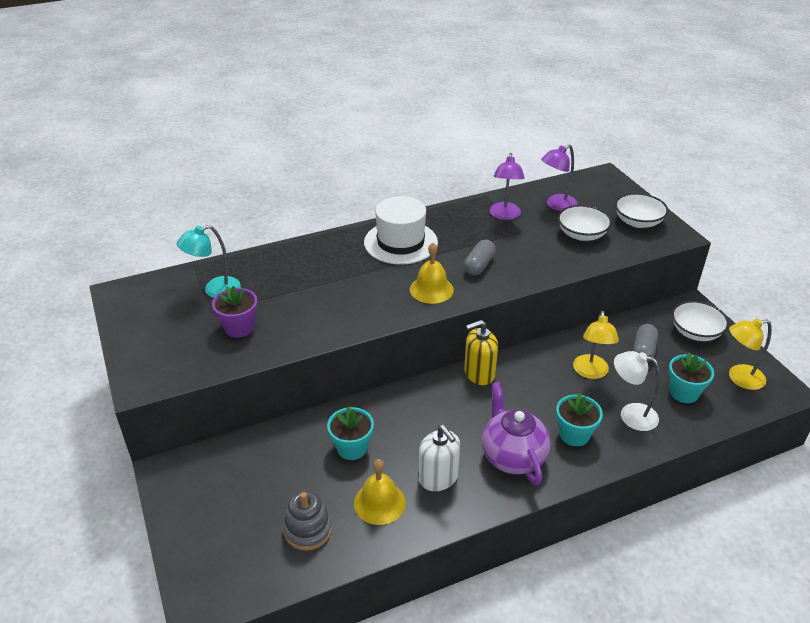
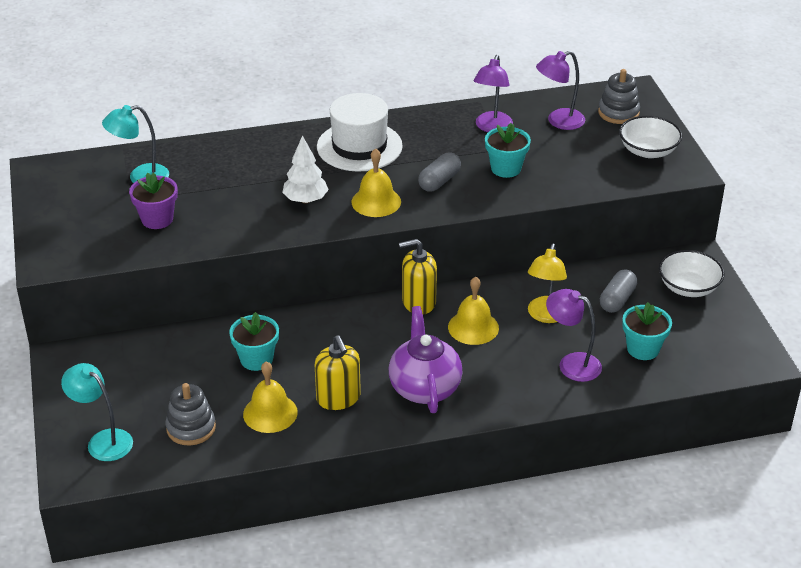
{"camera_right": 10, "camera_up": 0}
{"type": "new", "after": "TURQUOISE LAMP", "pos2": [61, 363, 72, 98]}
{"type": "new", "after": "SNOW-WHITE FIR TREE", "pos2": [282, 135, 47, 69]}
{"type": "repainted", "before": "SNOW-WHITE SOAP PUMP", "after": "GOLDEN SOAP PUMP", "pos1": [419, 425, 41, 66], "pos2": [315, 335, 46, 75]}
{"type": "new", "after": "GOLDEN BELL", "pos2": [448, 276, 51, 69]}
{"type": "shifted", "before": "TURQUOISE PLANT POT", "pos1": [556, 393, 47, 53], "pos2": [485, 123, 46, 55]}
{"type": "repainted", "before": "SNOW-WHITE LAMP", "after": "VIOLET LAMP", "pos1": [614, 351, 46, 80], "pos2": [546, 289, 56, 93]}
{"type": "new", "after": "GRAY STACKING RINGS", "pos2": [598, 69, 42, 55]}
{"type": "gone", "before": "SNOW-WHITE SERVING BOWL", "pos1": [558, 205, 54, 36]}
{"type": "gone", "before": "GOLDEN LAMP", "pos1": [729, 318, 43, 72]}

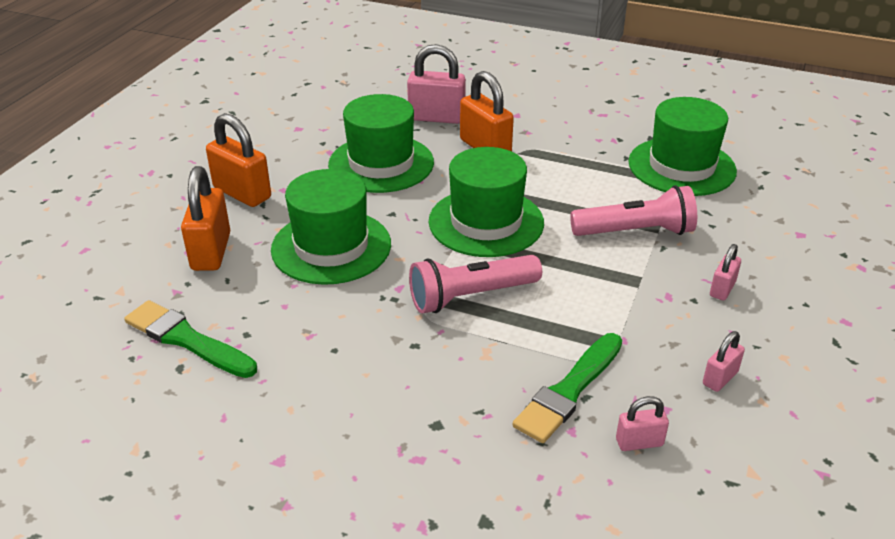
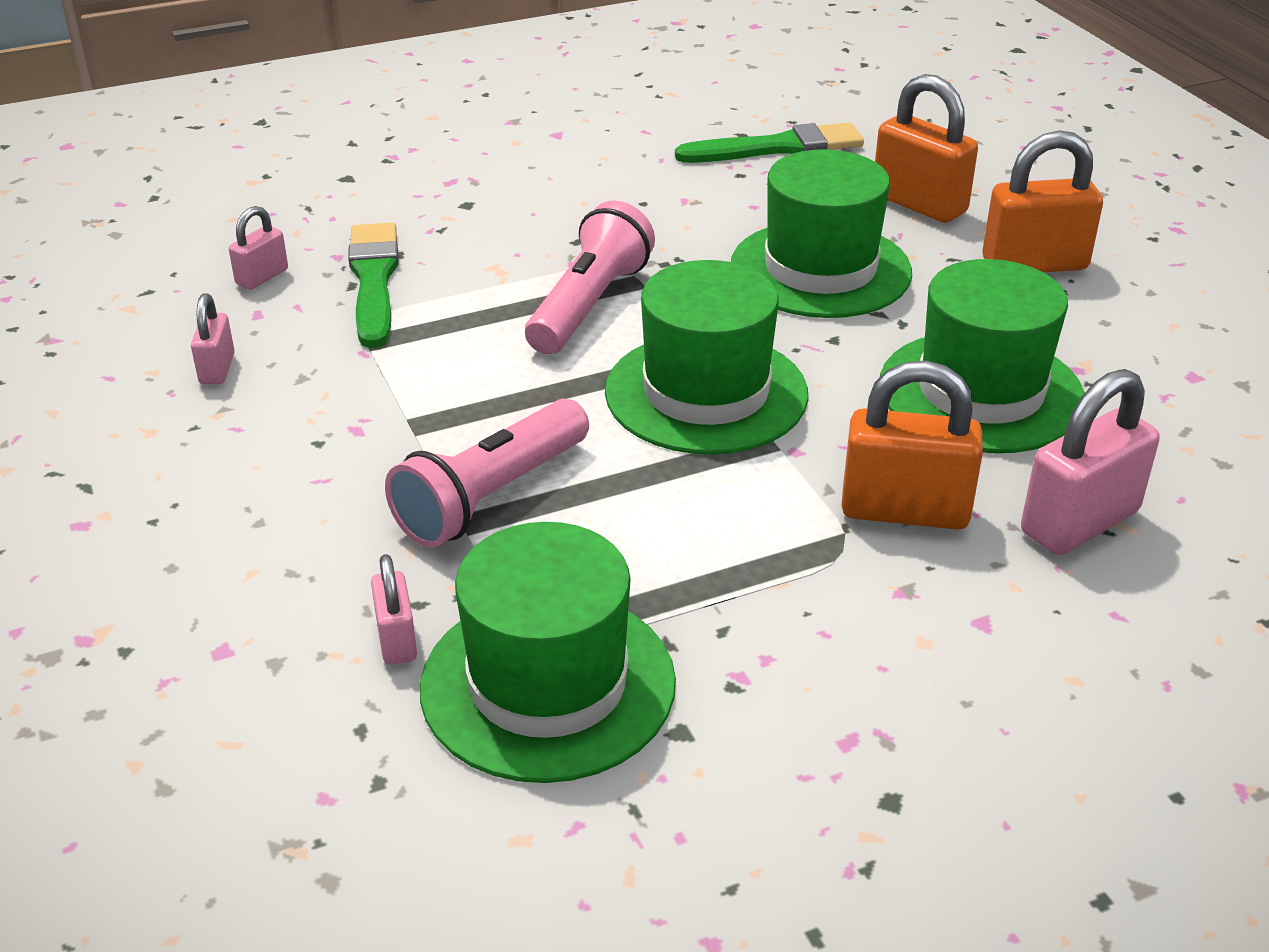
{"camera_right": 135, "camera_up": 0}
{"type": "shifted", "before": "ROSY SMALL LOCK", "pos1": [710, 244, 31, 57], "pos2": [371, 554, 46, 111]}

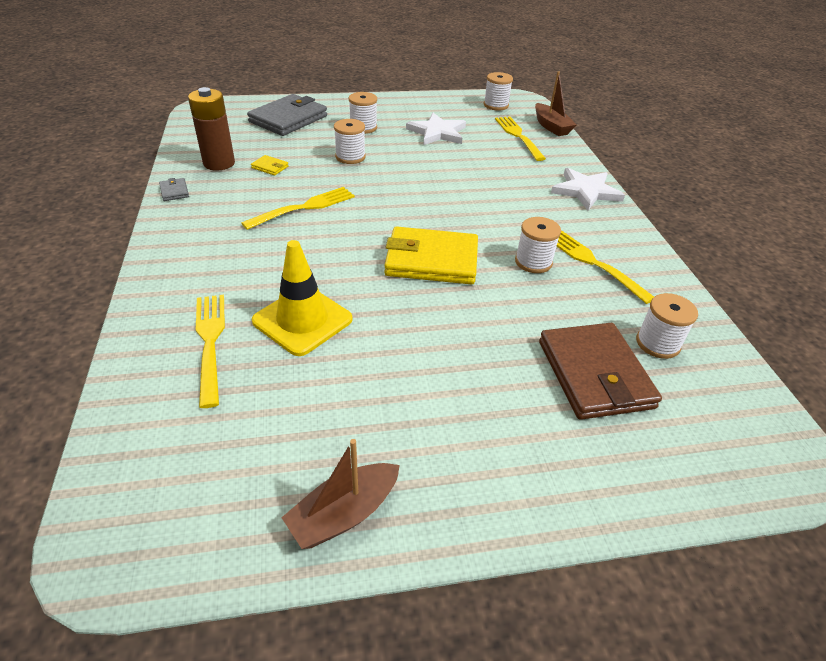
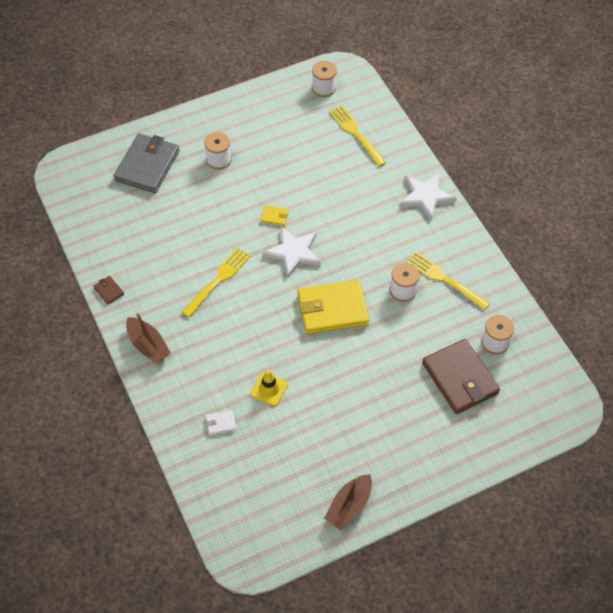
{"camera_right": -15, "camera_up": 15}
{"type": "repainted", "before": "GRAY BILLFOLD", "after": "RUSSET BILLFOLD", "pos1": [159, 178, 30, 23], "pos2": [93, 276, 31, 28]}
{"type": "shifted", "before": "RUSSET TOY BOAT", "pos1": [535, 71, 42, 65], "pos2": [126, 312, 45, 52]}
{"type": "swapped", "before": "GOLDEN FORK", "after": "SNOW-WHITE BILLFOLD", "pos1": [196, 295, 29, 113], "pos2": [206, 410, 30, 25]}
{"type": "scaled", "before": "GOLDEN SAFETY CONE", "pos1": [252, 240, 101, 116], "pos2": [250, 370, 38, 36], "scale": 0.59}
{"type": "shifted", "before": "GOLDEN BILLFOLD", "pos1": [251, 155, 38, 21], "pos2": [261, 205, 28, 21]}
{"type": "shifted", "before": "SNOW-WHITE STAR", "pos1": [406, 113, 60, 32], "pos2": [263, 227, 58, 51]}
{"type": "gone", "before": "RUSSET POWER CELL", "pos1": [188, 87, 47, 84]}
{"type": "gone", "before": "SNOW-WHITE REEL OF THREAD", "pos1": [334, 119, 32, 45]}

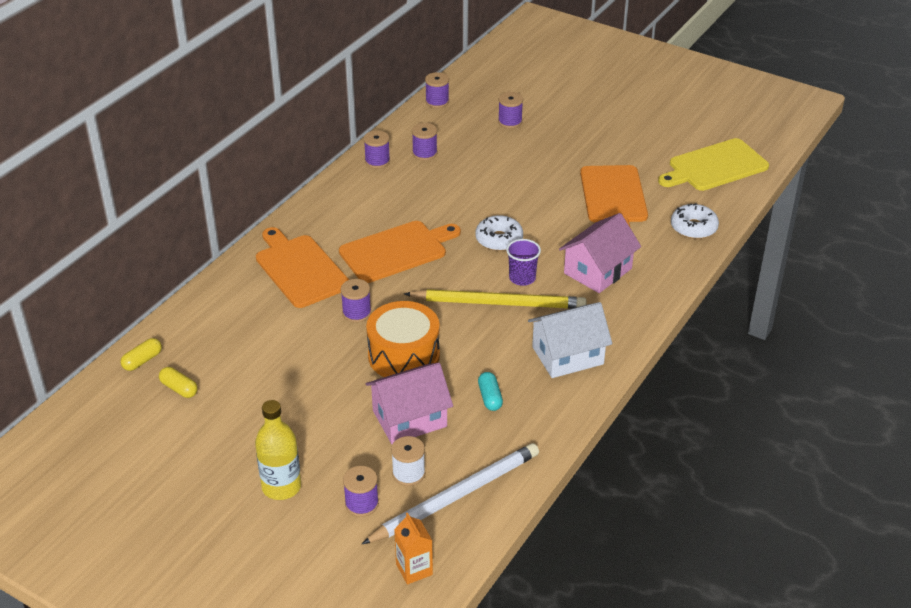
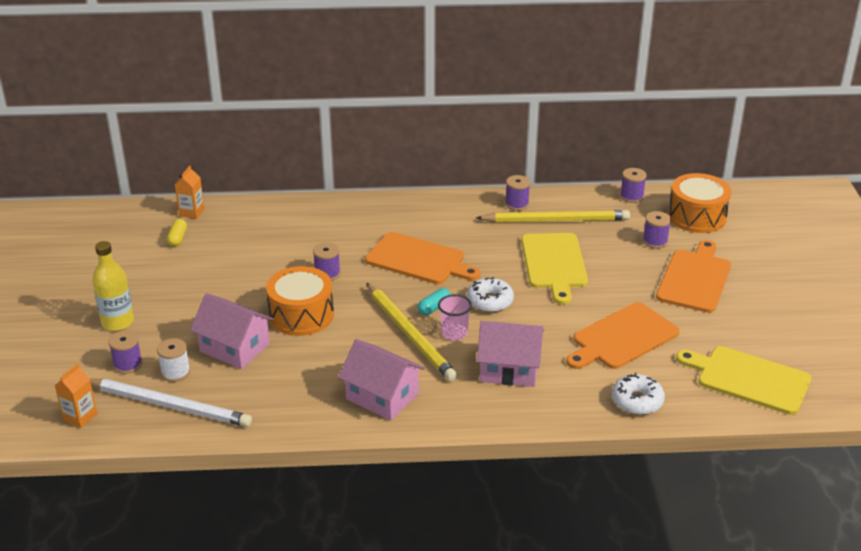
{"camera_right": 55, "camera_up": -5}
{"type": "swapped", "before": "GOLDEN PILL SHAPE", "after": "BRIGHT ORANGE CARTON", "pos1": [121, 338, 41, 33], "pos2": [175, 165, 29, 54]}
{"type": "repainted", "before": "SNOW-WHITE COTTAGE", "after": "ROSY COTTAGE", "pos1": [528, 302, 84, 76], "pos2": [338, 339, 87, 81]}
{"type": "shifted", "before": "TURQUOISE PILL SHAPE", "pos1": [478, 372, 25, 39], "pos2": [418, 288, 33, 27]}
{"type": "repainted", "before": "VIOLET BEAKER", "after": "ROSY BEAKER", "pos1": [506, 239, 35, 47], "pos2": [438, 294, 34, 46]}
{"type": "swapped", "before": "VIOLET REEL OF THREAD", "after": "GOLDEN WOODEN PENCIL", "pos1": [412, 123, 25, 38], "pos2": [476, 210, 154, 12]}
{"type": "new", "after": "GOLDEN CHOPPING BOARD", "pos2": [521, 233, 67, 71]}
{"type": "shifted", "before": "BRIGHT ORANGE CHOPPING BOARD", "pos1": [256, 227, 93, 81], "pos2": [656, 240, 75, 73]}
{"type": "new", "after": "BRIGHT ORANGE TOY DRUM", "pos2": [668, 173, 63, 60]}

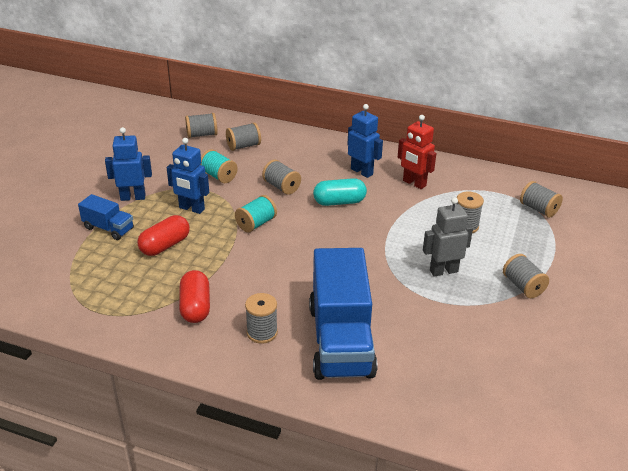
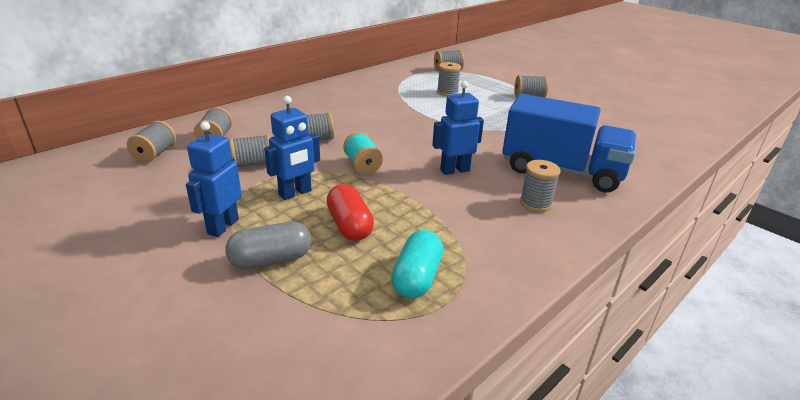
{"camera_right": -65, "camera_up": -5}
{"type": "swapped", "before": "BLUE TRUCK", "after": "GRAY PILL SHAPE", "pos1": [78, 194, 56, 46], "pos2": [226, 221, 85, 48]}
{"type": "repainted", "before": "TURQUOISE REEL OF THREAD", "after": "GRAY REEL OF THREAD", "pos1": [200, 149, 37, 34], "pos2": [229, 134, 41, 33]}
{"type": "shifted", "before": "TURQUOISE PILL SHAPE", "pos1": [313, 178, 54, 28], "pos2": [391, 230, 52, 69]}
{"type": "shifted", "before": "BLUE ROBOT FIGURE", "pos1": [347, 104, 36, 74], "pos2": [432, 81, 52, 94]}
{"type": "gone", "before": "CRIMSON PILL SHAPE", "pos1": [179, 270, 31, 53]}
{"type": "gone", "before": "CRIMSON ROBOT FIGURE", "pos1": [398, 115, 38, 74]}
{"type": "gone", "before": "GRAY ROBOT FIGURE", "pos1": [423, 197, 50, 80]}

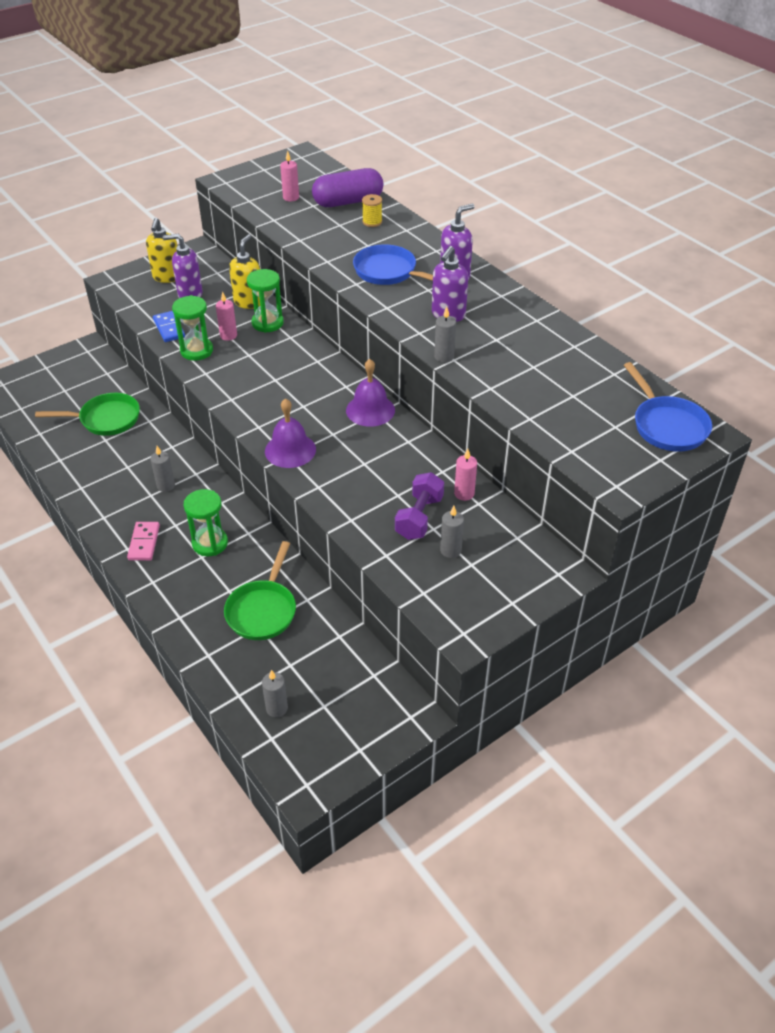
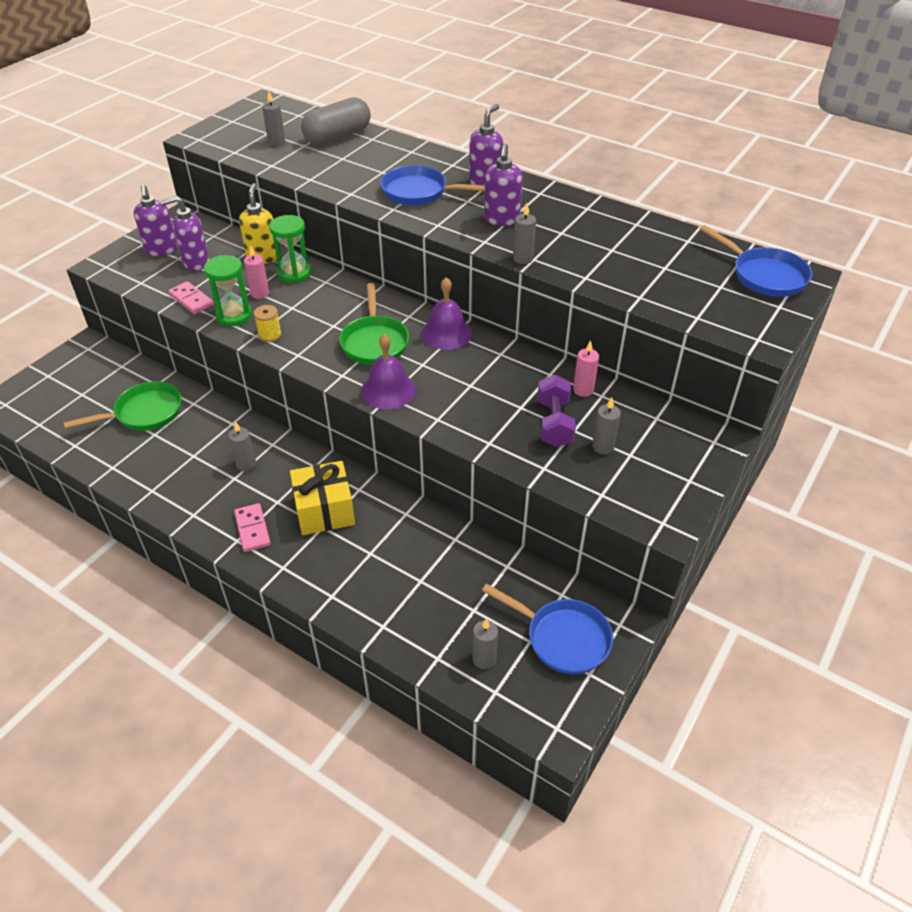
{"camera_right": -20, "camera_up": 0}
{"type": "repainted", "before": "GOLDEN SOAP PUMP", "after": "VIOLET SOAP PUMP", "pos1": [146, 218, 31, 65], "pos2": [134, 185, 44, 72]}
{"type": "repainted", "before": "BLUE DOMINO TILE", "after": "ROSY DOMINO TILE", "pos1": [153, 311, 32, 31], "pos2": [168, 281, 46, 33]}
{"type": "shifted", "before": "GOLDEN REEL OF THREAD", "pos1": [362, 194, 20, 33], "pos2": [254, 305, 28, 37]}
{"type": "repainted", "before": "ROSY WAX CANDLE", "after": "GRAY WAX CANDLE", "pos1": [280, 150, 19, 52], "pos2": [262, 91, 23, 55]}
{"type": "swapped", "before": "GREEN SANDGLASS", "after": "GOLDEN GIFT", "pos1": [184, 489, 44, 67], "pos2": [290, 461, 65, 74]}
{"type": "repainted", "before": "VIOLET PILL SHAPE", "after": "GRAY PILL SHAPE", "pos1": [312, 168, 72, 39], "pos2": [301, 97, 70, 48]}
{"type": "shifted", "before": "GREEN FRYING PAN", "pos1": [224, 541, 72, 99], "pos2": [339, 283, 70, 82]}
{"type": "new", "after": "BLUE FRYING PAN", "pos2": [482, 583, 131, 91]}

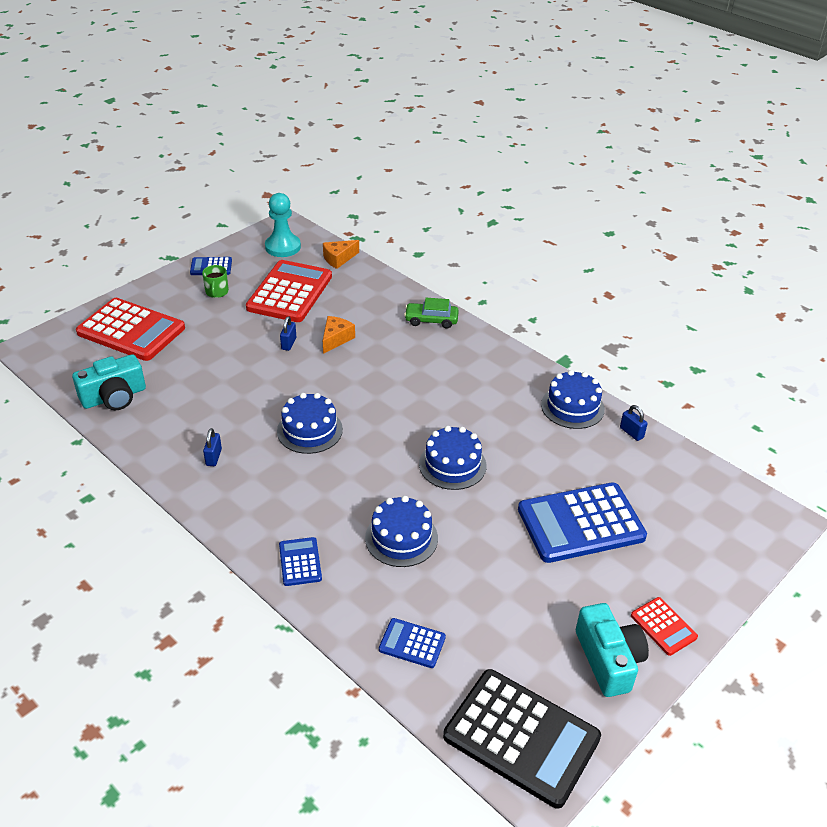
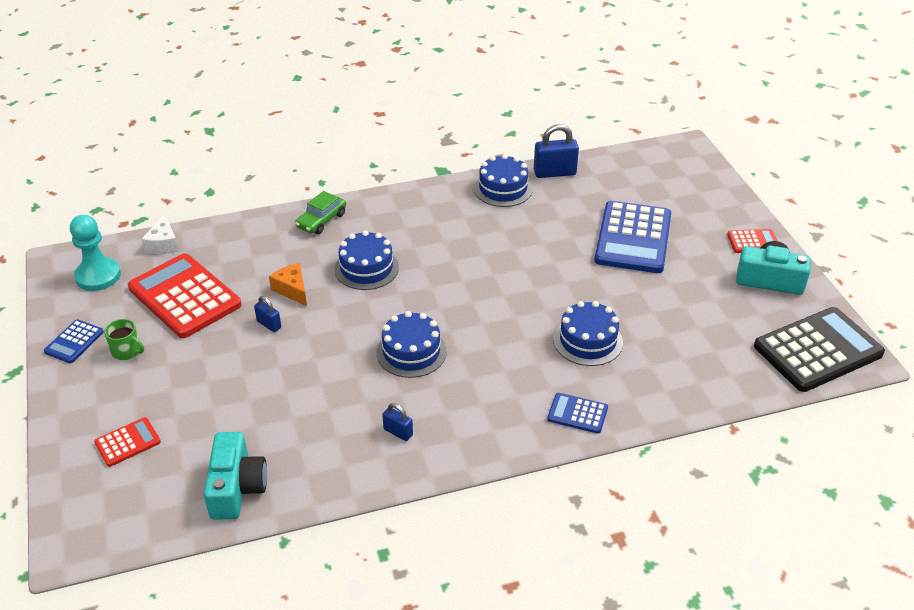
{"camera_right": -60, "camera_up": 0}
{"type": "scaled", "before": "CRIMSON CALCULATOR", "pos1": [76, 298, 109, 63], "pos2": [94, 417, 67, 50], "scale": 0.47}
{"type": "repainted", "before": "BRIGHT ORANGE CHEESE WEDGE", "after": "SNOW-WHITE CHEESE WEDGE", "pos1": [323, 240, 36, 29], "pos2": [142, 214, 37, 40]}
{"type": "shifted", "before": "BLUE CAKE", "pos1": [419, 426, 67, 64], "pos2": [334, 230, 65, 60]}
{"type": "scaled", "before": "BLUE SMALL LOCK", "pos1": [620, 405, 28, 36], "pos2": [534, 124, 45, 54], "scale": 1.81}
{"type": "gone", "before": "BLUE CALCULATOR", "pos1": [379, 618, 67, 50]}

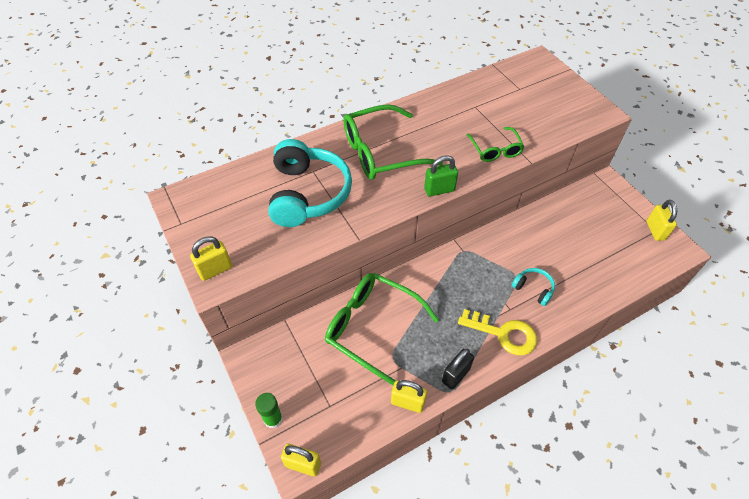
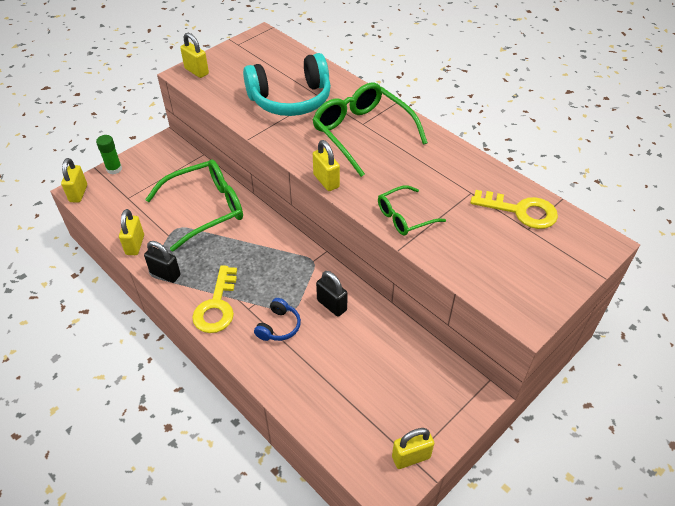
{"camera_right": 75, "camera_up": -5}
{"type": "rotated", "before": "GREEN GLASSES", "pos1": [325, 273, 114, 112], "pos2": [145, 160, 98, 92], "turn": 45}
{"type": "repainted", "before": "TURQUOISE OVER-EAR HEADPHONES", "after": "BLUE OVER-EAR HEADPHONES", "pos1": [512, 268, 43, 38], "pos2": [254, 298, 47, 43]}
{"type": "repainted", "before": "GREEN SMALL LOCK", "after": "GOLDEN SMALL LOCK", "pos1": [424, 155, 34, 42], "pos2": [313, 140, 27, 51]}
{"type": "new", "after": "EBONY SMALL LOCK", "pos2": [316, 271, 32, 46]}
{"type": "new", "after": "GOLDEN LATCHKEY", "pos2": [470, 190, 88, 39]}

